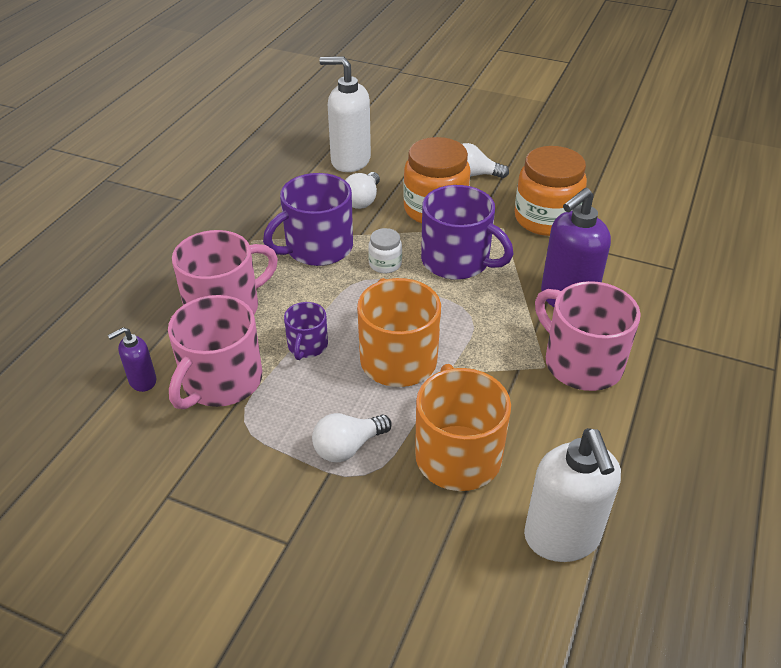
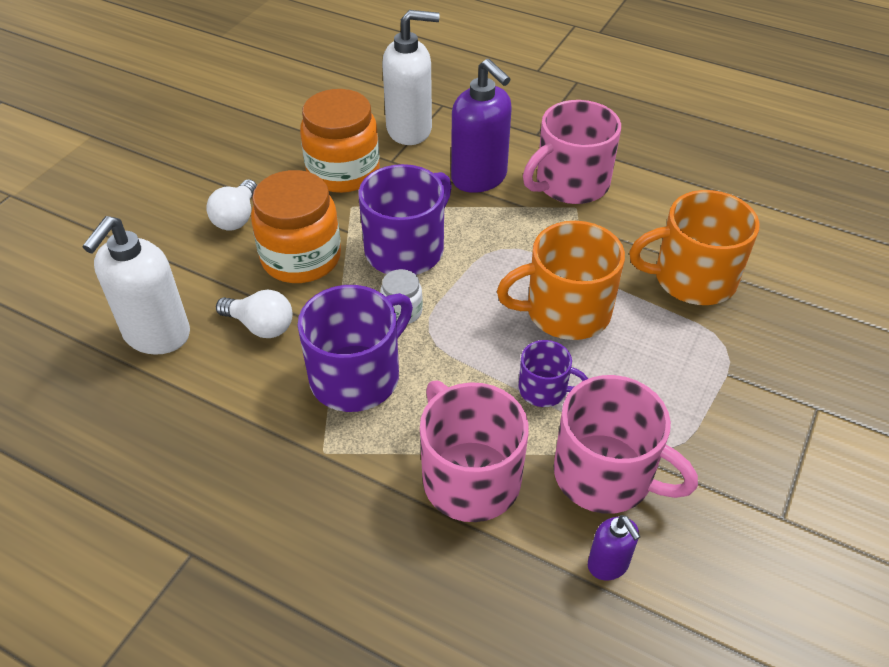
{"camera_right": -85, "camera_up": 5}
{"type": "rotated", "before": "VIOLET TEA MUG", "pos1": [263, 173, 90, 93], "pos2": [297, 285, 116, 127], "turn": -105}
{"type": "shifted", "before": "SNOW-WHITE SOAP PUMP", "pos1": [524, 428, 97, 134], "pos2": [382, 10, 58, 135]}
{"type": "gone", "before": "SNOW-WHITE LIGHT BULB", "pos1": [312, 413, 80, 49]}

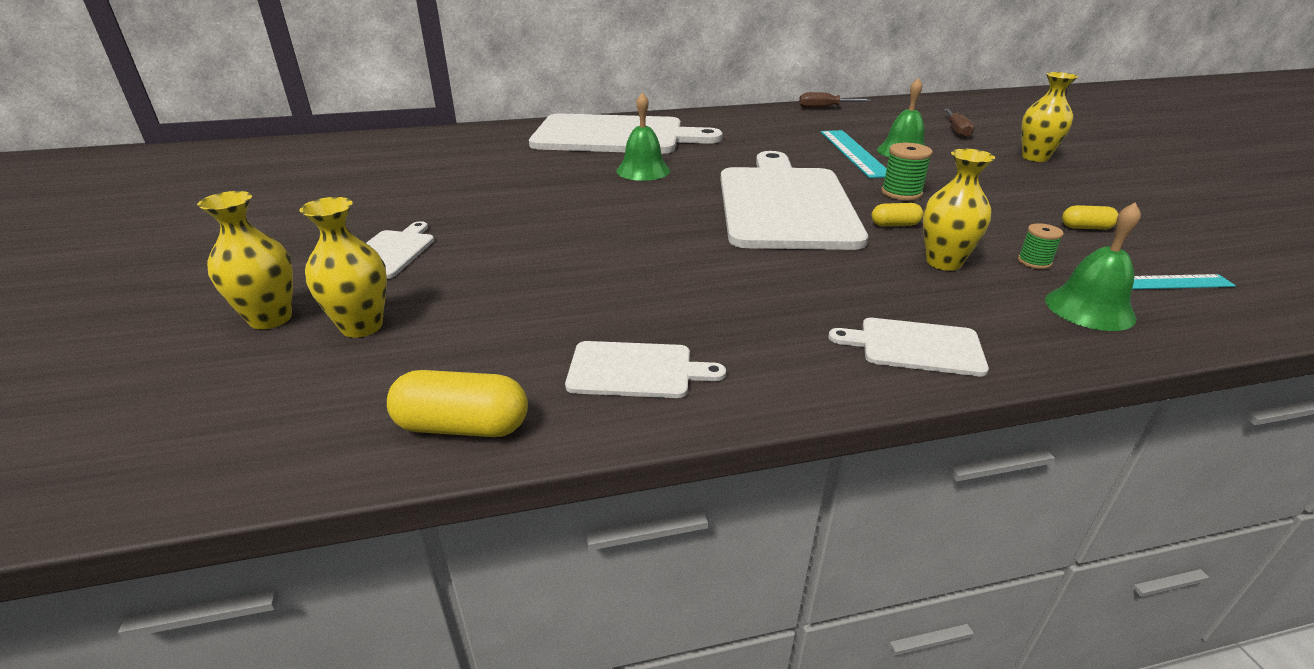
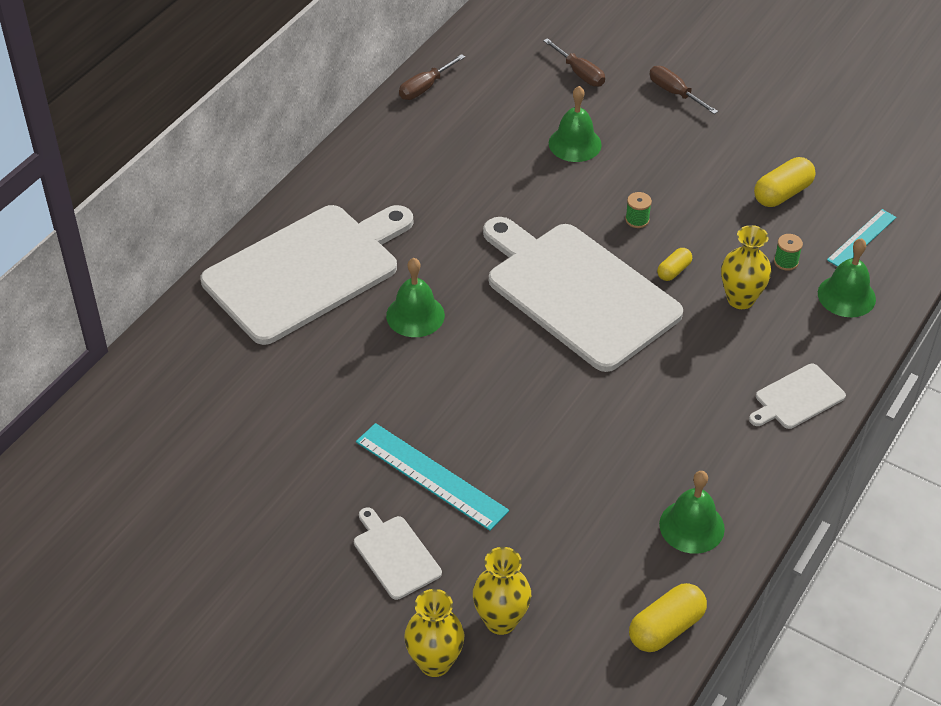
{"camera_right": -45, "camera_up": 15}
{"type": "shifted", "before": "TURQUOISE MEASURING STICK", "pos1": [821, 130, 66, 48], "pos2": [356, 423, 153, 108]}
{"type": "scaled", "before": "GREEN REEL OF THREAD", "pos1": [881, 143, 52, 58], "pos2": [625, 192, 27, 36], "scale": 0.64}
{"type": "swapped", "before": "GOLDEN FLOWER VASE", "after": "RUSSET SCREWDRIVER", "pos1": [1021, 72, 57, 90], "pos2": [650, 66, 68, 48]}
{"type": "swapped", "before": "SNOW-WHITE CHOPPING BOARD", "after": "GREEN BELL", "pos1": [565, 341, 161, 57], "pos2": [659, 471, 66, 83]}
{"type": "scaled", "before": "GOLDEN PILL SHAPE", "pos1": [1062, 205, 57, 25], "pos2": [754, 157, 61, 50], "scale": 1.7}

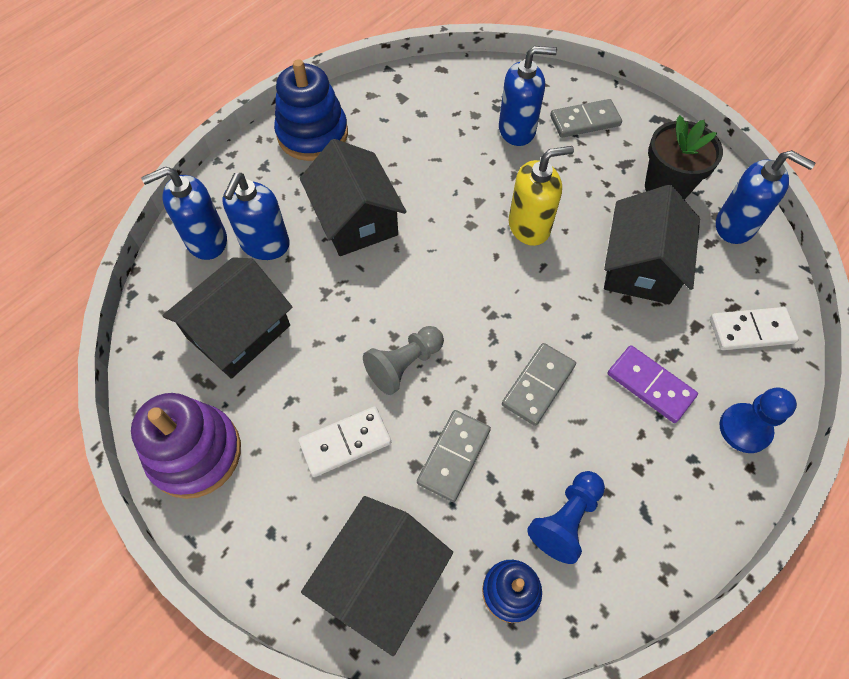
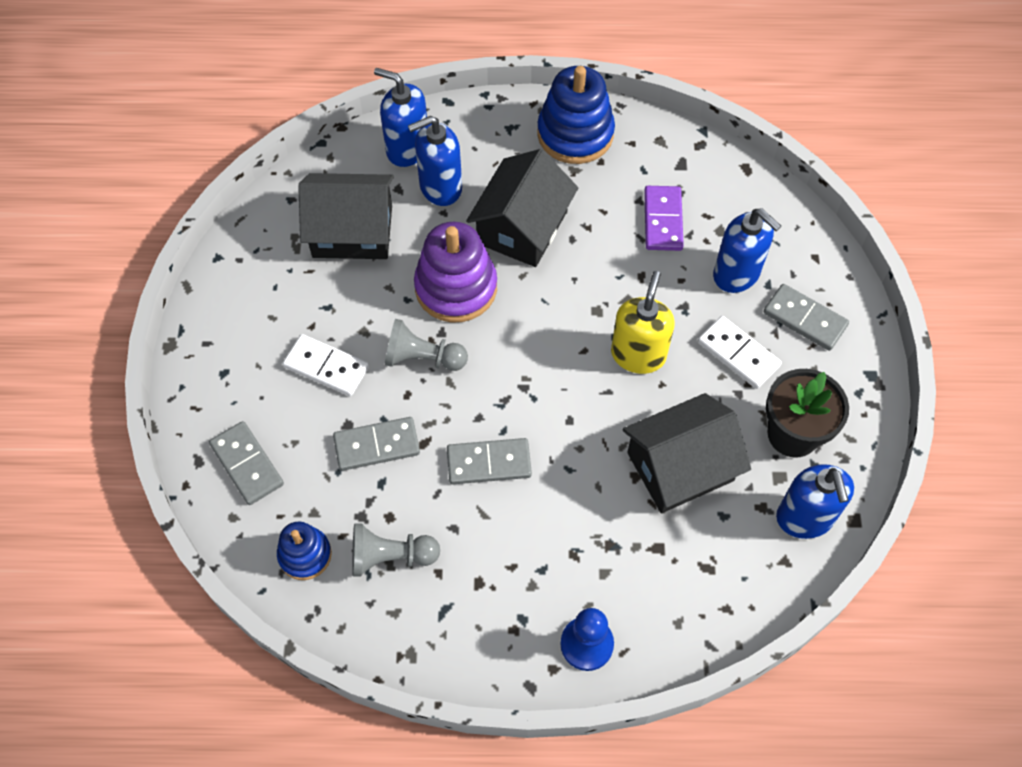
{"camera_right": 50, "camera_up": 0}
{"type": "swapped", "before": "EBONY COTTAGE", "after": "GRAY DOMINO TILE", "pos1": [301, 496, 152, 160], "pos2": [209, 421, 75, 84]}
{"type": "repainted", "before": "BLUE CHESS PAWN", "after": "GRAY CHESS PAWN", "pos1": [527, 471, 78, 93], "pos2": [352, 524, 88, 52]}
{"type": "shifted", "before": "VIOLET STACKING RINGS", "pos1": [131, 393, 110, 106], "pos2": [414, 222, 83, 100]}
{"type": "rotated", "before": "GOLDEN SOAP PUMP", "pos1": [509, 146, 65, 100], "pos2": [611, 271, 64, 103], "turn": -105}
{"type": "shifted", "before": "VIOLET DOMINO TILE", "pos1": [608, 345, 90, 78], "pos2": [644, 186, 40, 65]}
{"type": "shifted", "before": "SNOW-WHITE DOMINO TILE", "pos1": [710, 307, 89, 43], "pos2": [698, 316, 84, 73]}

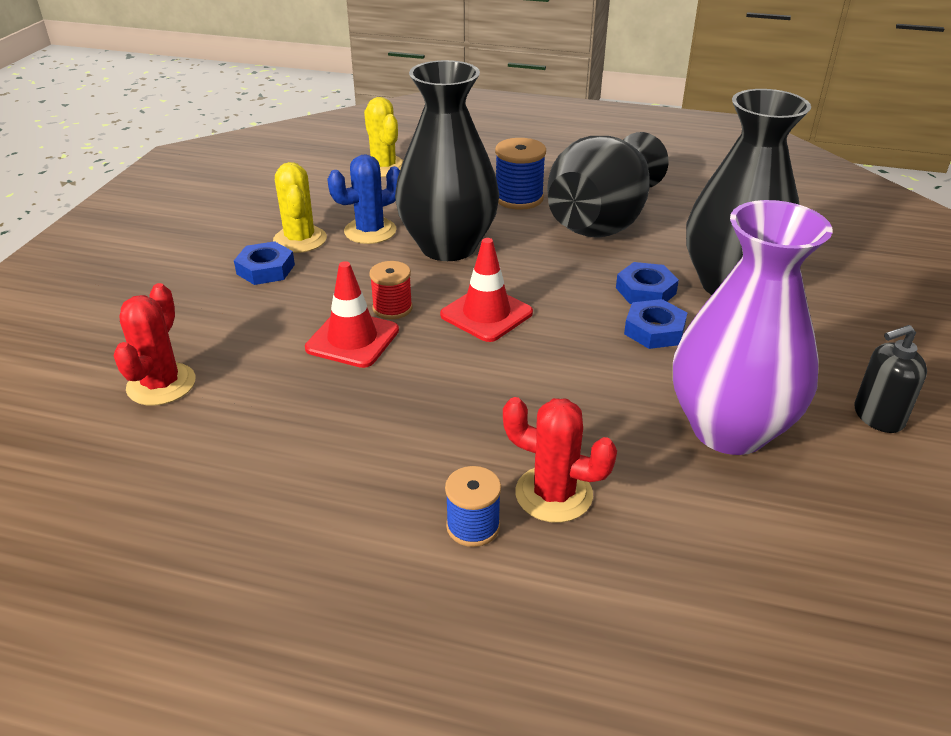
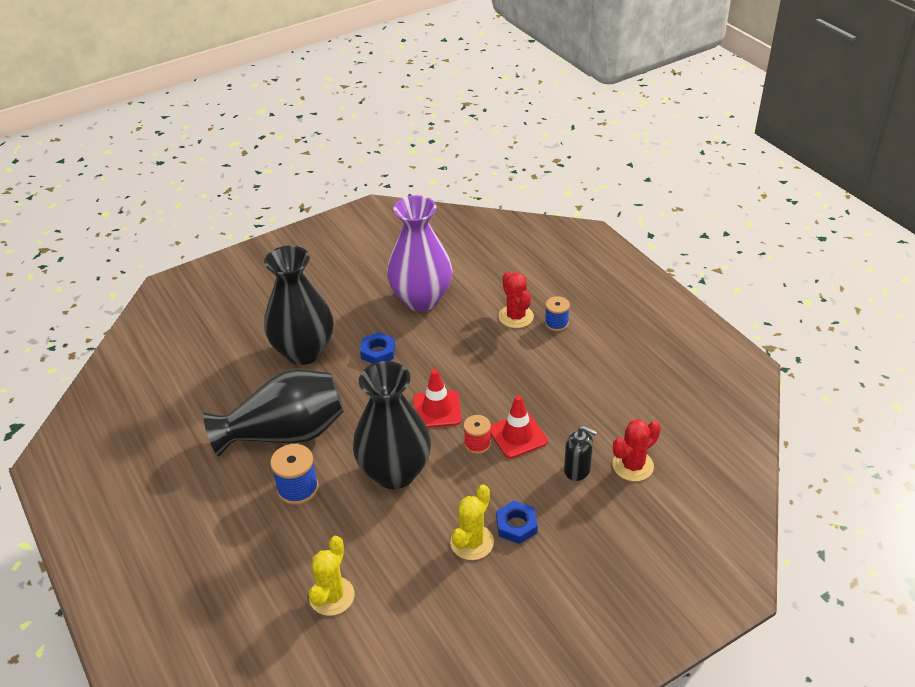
{"camera_right": -135, "camera_up": 5}
{"type": "shifted", "before": "EBONY SOAP PUMP", "pos1": [854, 325, 73, 108], "pos2": [564, 426, 33, 55]}
{"type": "gone", "before": "BLUE CACTUS", "pos1": [327, 154, 73, 90]}
{"type": "gone", "before": "BLUE HEXAGON NUT", "pos1": [616, 262, 63, 42]}

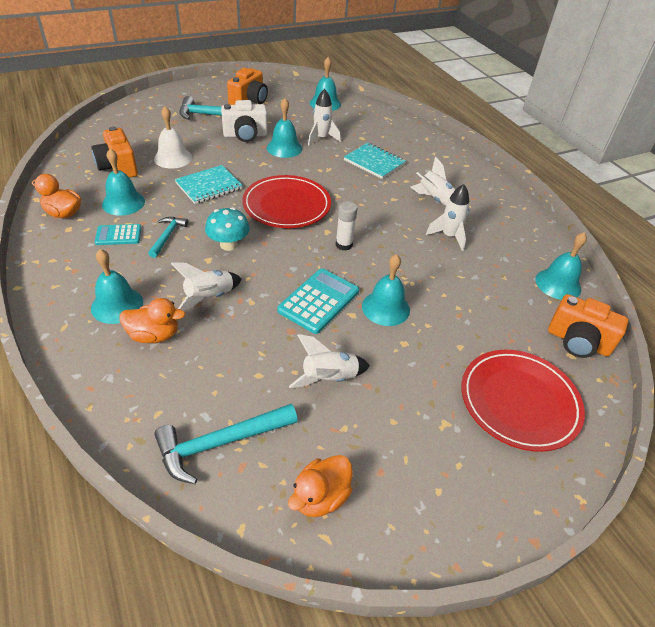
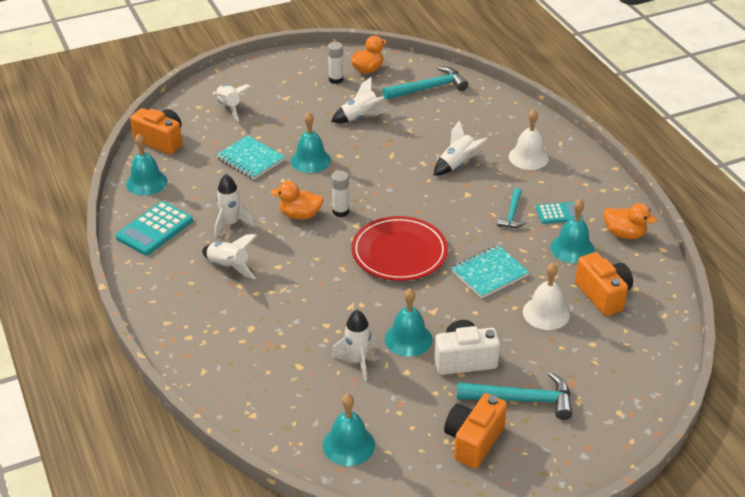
{"camera_right": -175, "camera_up": -5}
{"type": "shifted", "before": "TURQUOISE CALCULATOR", "pos1": [277, 269, 82, 65], "pos2": [116, 201, 77, 54]}
{"type": "swapped", "before": "CRIMSON DINNER PLATE", "after": "SNOW-WHITE SPACESHIP", "pos1": [461, 350, 124, 102], "pos2": [213, 84, 38, 38]}
{"type": "shifted", "before": "TURQUOISE EXERCISE BOOK", "pos1": [344, 143, 62, 36], "pos2": [216, 135, 69, 44]}
{"type": "shifted", "before": "BRIGHT ORANGE DUCK", "pos1": [119, 298, 67, 45], "pos2": [270, 181, 53, 39]}
{"type": "new", "after": "SNOW-WHITE GLUE STICK", "pos2": [328, 42, 15, 42]}
{"type": "repainted", "before": "TURQUOISE BELL", "after": "SNOW-WHITE BELL", "pos1": [91, 249, 52, 75], "pos2": [509, 109, 40, 61]}
{"type": "gone", "before": "TURQUOISE TOADSTOOL", "pos1": [205, 207, 45, 44]}

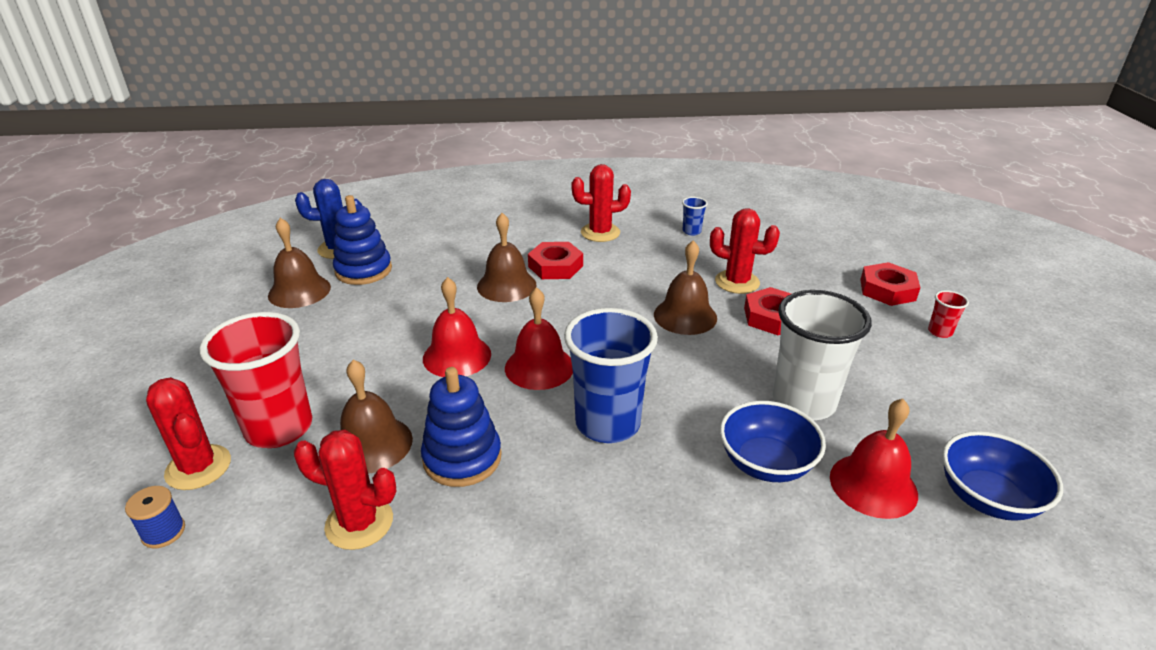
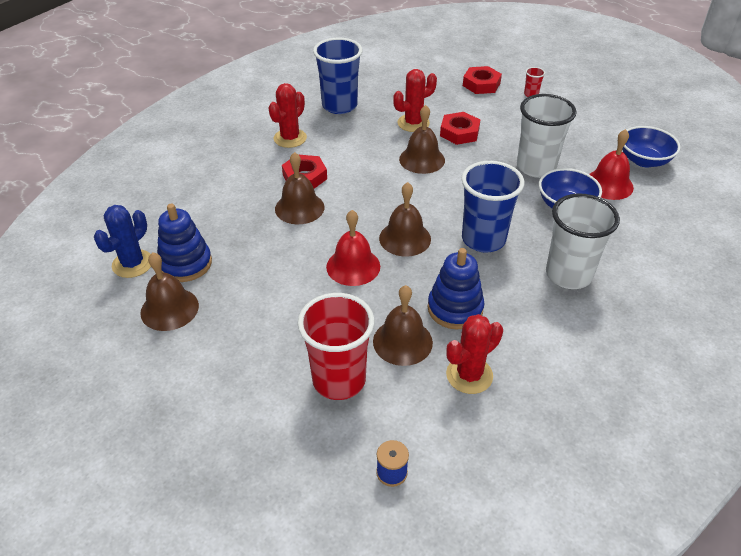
{"camera_right": -50, "camera_up": 10}
{"type": "scaled", "before": "BLUE BEAKER", "pos1": [682, 197, 26, 39], "pos2": [313, 38, 50, 76], "scale": 2.38}
{"type": "repainted", "before": "CRIMSON BELL", "after": "RUSSET BELL", "pos1": [505, 287, 68, 103], "pos2": [379, 182, 52, 75]}
{"type": "new", "after": "SNOW-WHITE BEAKER", "pos2": [546, 193, 74, 96]}
{"type": "gone", "before": "CRIMSON CACTUS", "pos1": [146, 377, 85, 113]}

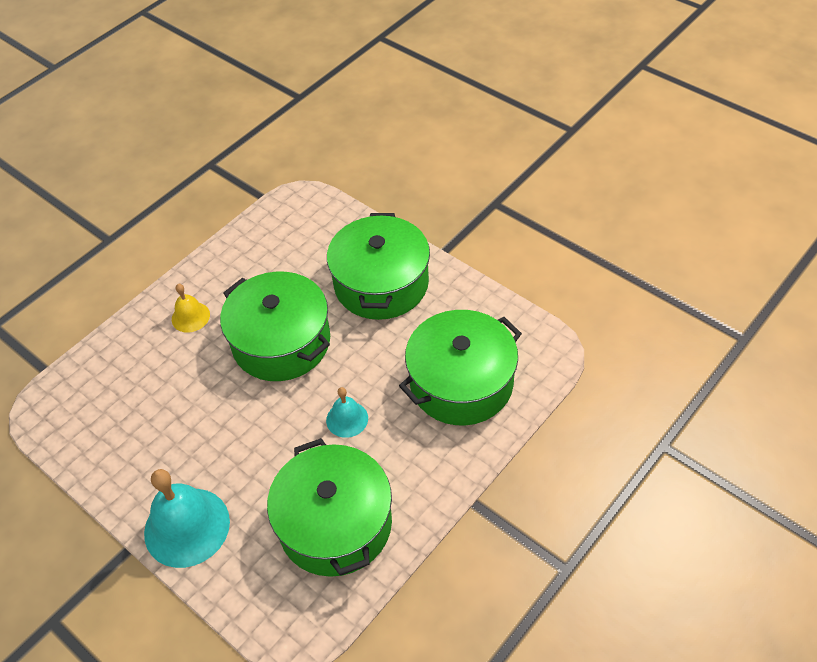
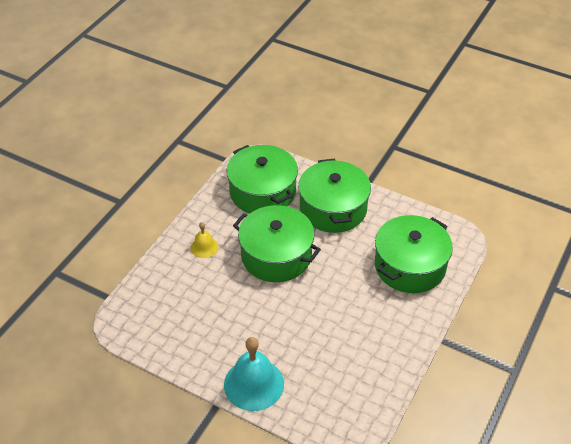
{"camera_right": -15, "camera_up": -5}
{"type": "shifted", "before": "GREEN COOKING POT", "pos1": [267, 438, 125, 139], "pos2": [227, 145, 71, 68]}
{"type": "gone", "before": "TURQUOISE BELL", "pos1": [326, 387, 42, 51]}

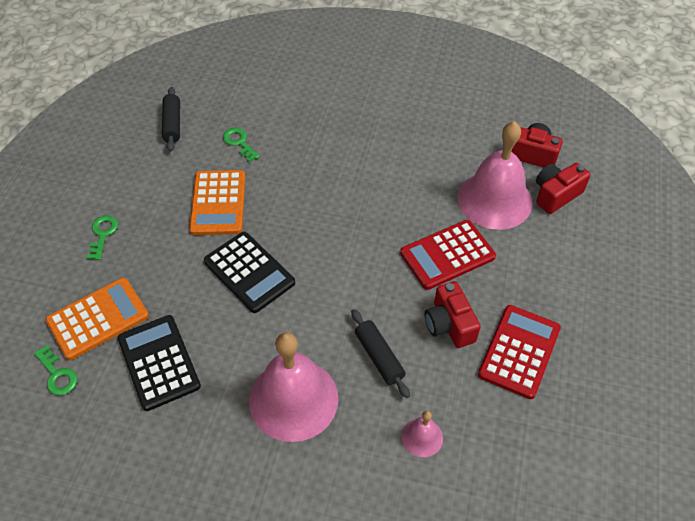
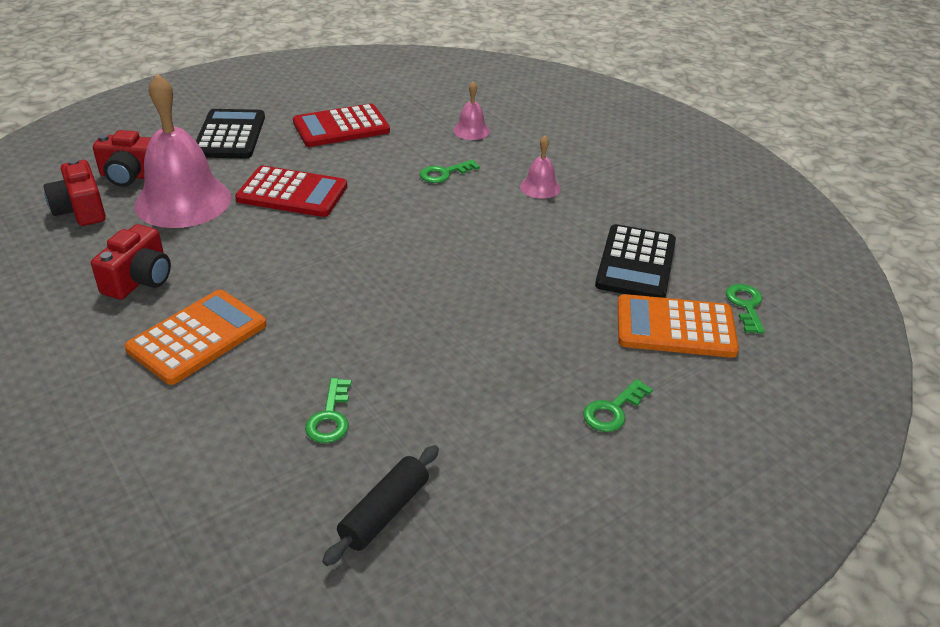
{"camera_right": -140, "camera_up": -15}
{"type": "shifted", "before": "CRIMSON CAMERA", "pos1": [424, 281, 57, 67], "pos2": [91, 224, 80, 75]}
{"type": "shifted", "before": "BRIGHT ORANGE CALCULATOR", "pos1": [189, 170, 57, 65], "pos2": [125, 290, 142, 95]}
{"type": "shifted", "before": "EBONY CALCULATOR", "pos1": [204, 232, 91, 81], "pos2": [196, 109, 69, 49]}
{"type": "swapped", "before": "EBONY ROLLING PIN", "after": "GREEN LATCHKEY", "pos1": [351, 309, 59, 89], "pos2": [420, 160, 60, 23]}
{"type": "scaled", "before": "ROSY BELL", "pos1": [249, 332, 90, 110], "pos2": [520, 135, 40, 64], "scale": 0.45}

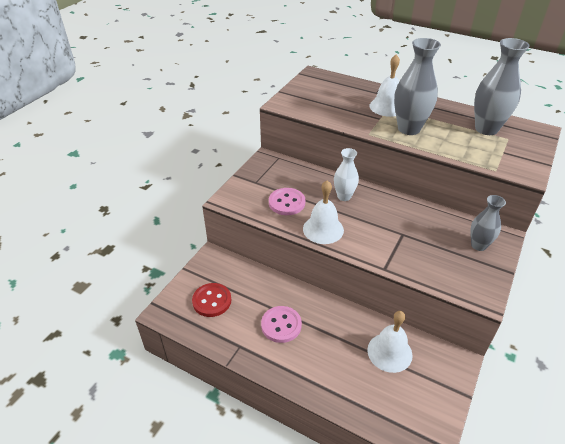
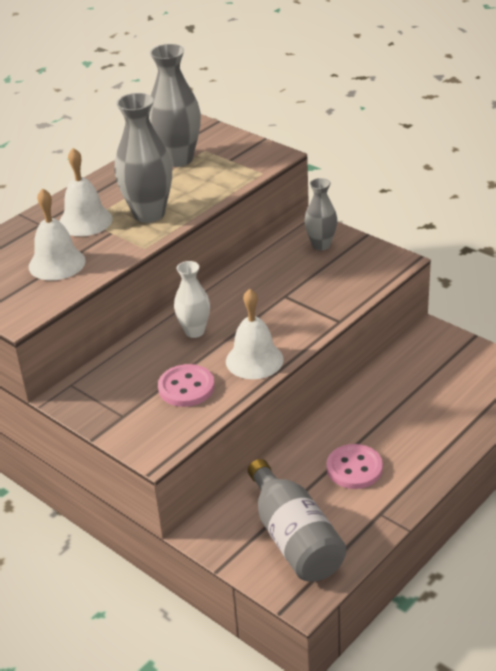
{"camera_right": -75, "camera_up": -5}
{"type": "shifted", "before": "SNOW-WHITE BELL", "pos1": [367, 311, 46, 62], "pos2": [29, 188, 57, 92]}
{"type": "swapped", "before": "CRIMSON SEWING BUTTON", "after": "GRAY FLASK", "pos1": [192, 283, 39, 34], "pos2": [248, 459, 98, 123]}

